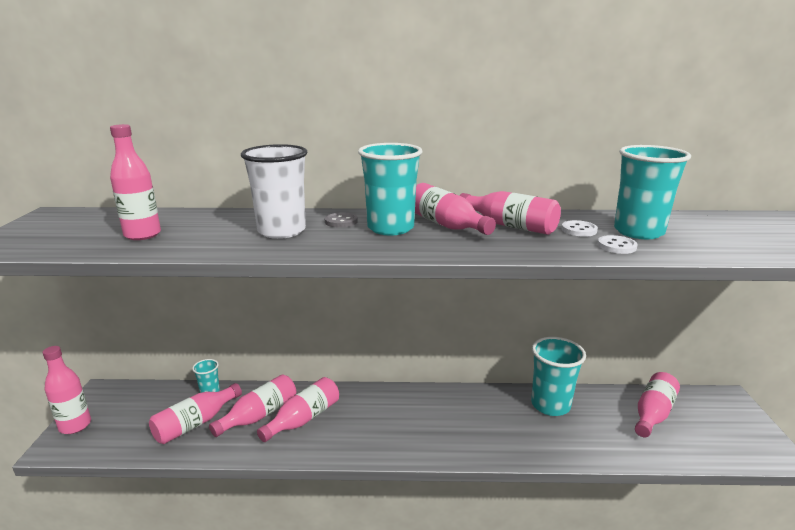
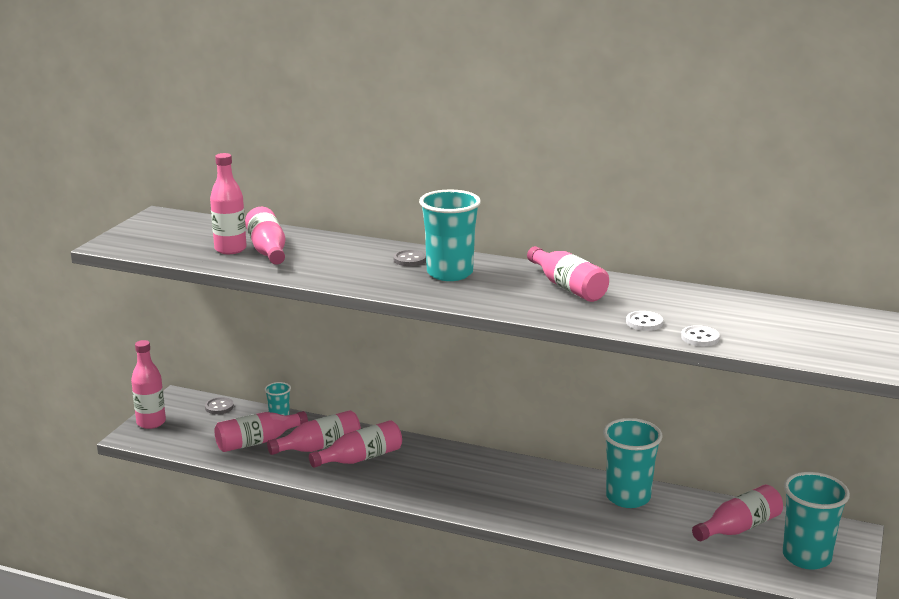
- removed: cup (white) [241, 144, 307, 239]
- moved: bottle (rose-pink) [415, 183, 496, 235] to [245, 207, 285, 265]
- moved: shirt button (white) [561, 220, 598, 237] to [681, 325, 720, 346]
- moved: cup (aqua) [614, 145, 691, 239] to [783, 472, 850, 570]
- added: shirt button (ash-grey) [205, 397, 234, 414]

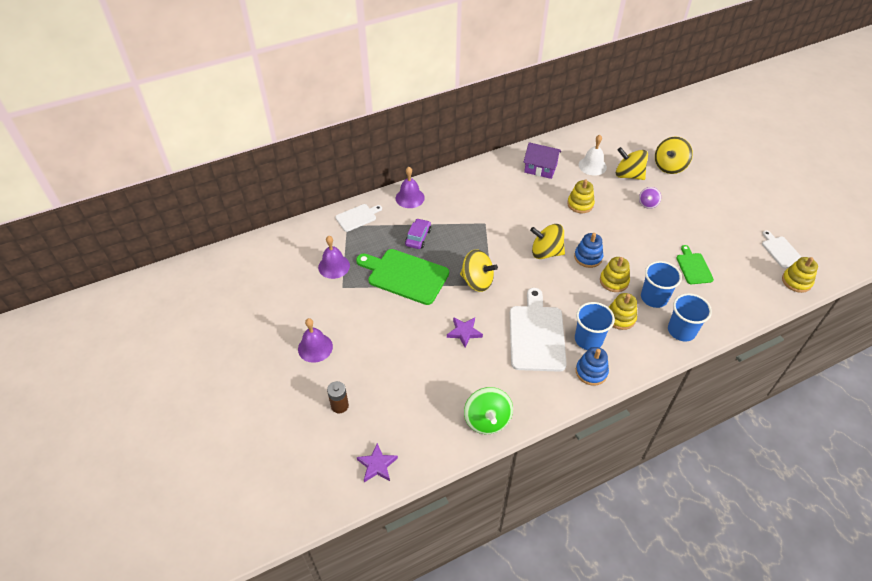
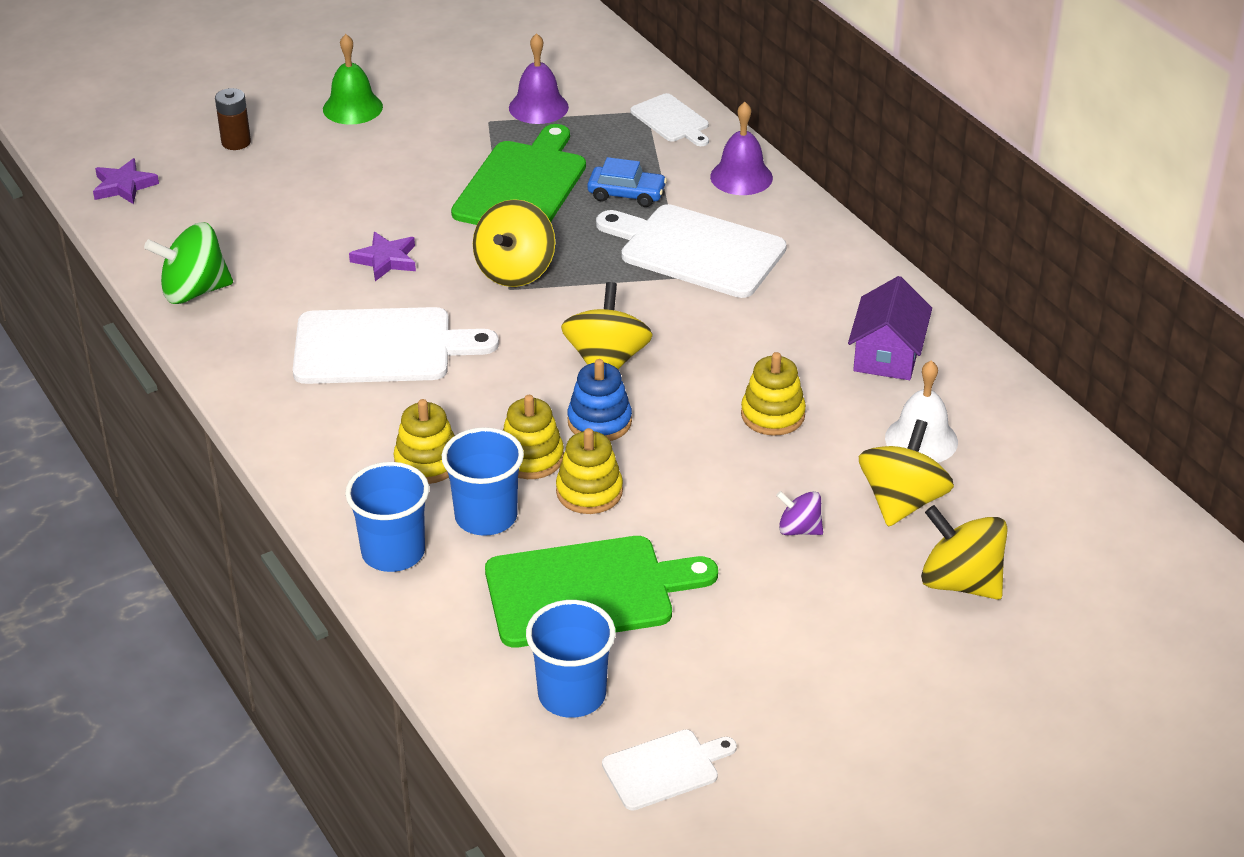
- recoloured: school bell (violet) [298, 318, 333, 363] to school bell (leaf-green) [323, 34, 383, 125]
- recoloured: toy car (violet) [405, 218, 431, 249] to toy car (royal blue) [587, 157, 667, 207]
- moved: cup (royal blue) [575, 302, 615, 350] to [526, 600, 616, 718]
- removed: stacking rings (royal blue) [576, 347, 609, 386]
- resized: cutting board (leaf-green) [676, 245, 714, 284] = [485, 536, 718, 648] x1.85
- moved: stacking rings (yellow) [782, 257, 818, 293] to [556, 428, 623, 514]
- added: cutting board (white) [596, 204, 787, 298]

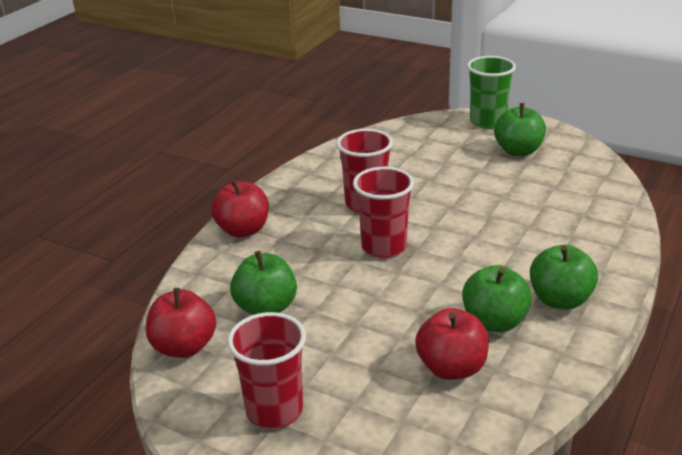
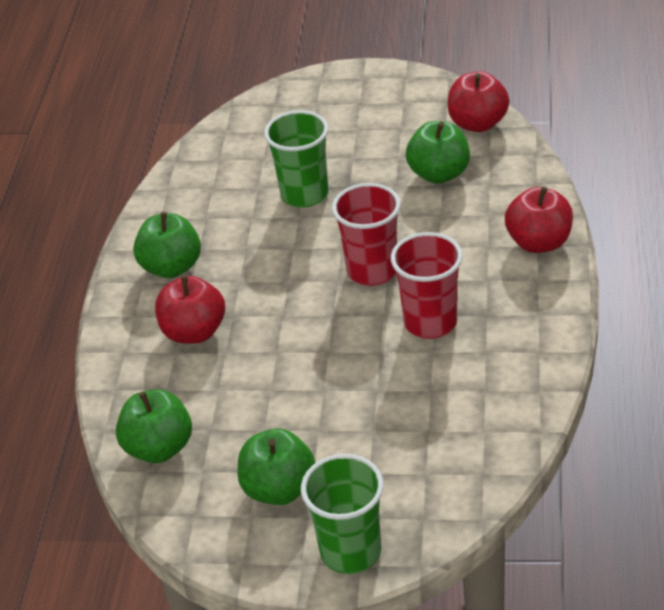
- removed: cup (red) [227, 312, 306, 429]
- moved: apple fruit (red) [415, 308, 489, 380] to [155, 276, 225, 344]
- moved: apple fruit (leaf-green) [462, 265, 532, 332] to [116, 389, 192, 463]
- added: cup (leaf-green) [264, 110, 328, 208]

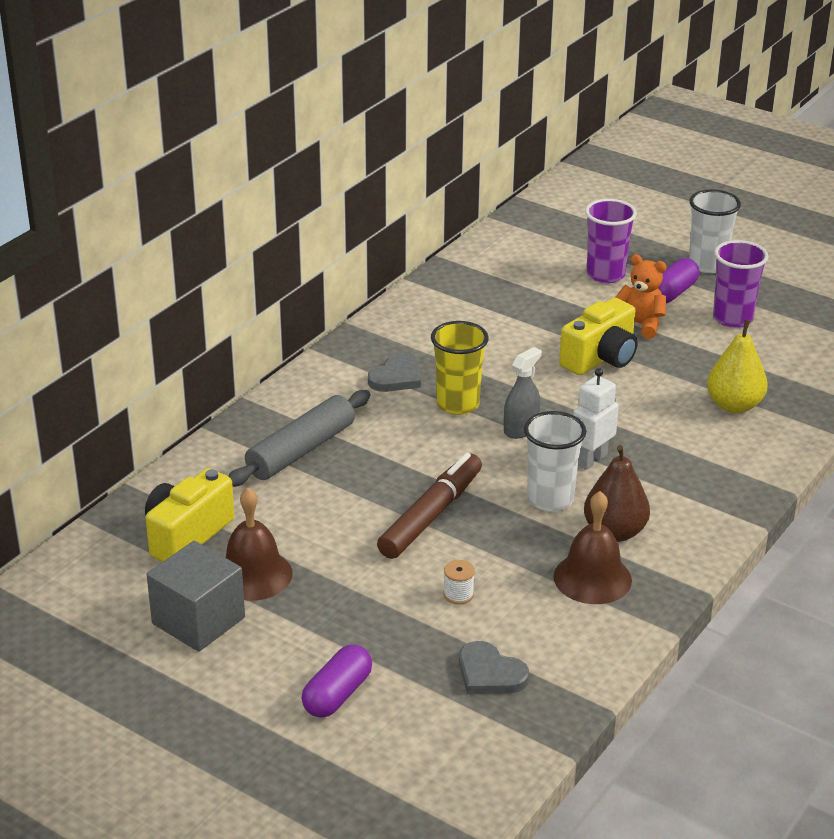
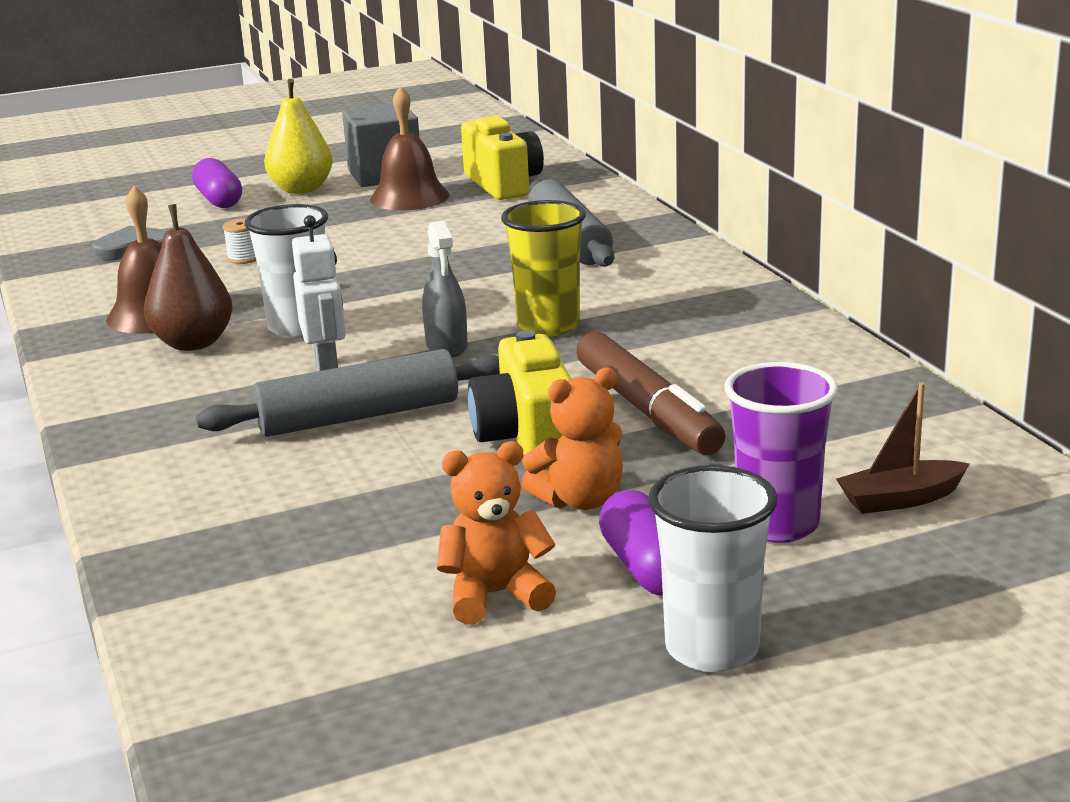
- removed: heart shape (ash-grey) [368, 353, 421, 392]
- moved: felt pen (russet) [377, 453, 482, 559] to [576, 332, 725, 455]
- moved: pear fruit (yellow) [707, 320, 768, 413] to [264, 79, 333, 194]
- replaced: cup (violet) [713, 240, 769, 328] to teddy (orange-coloured) [437, 441, 556, 625]
- added: rolling pin (ash-grey) [196, 349, 500, 437]
- added: sailboat (russet) [836, 382, 970, 514]

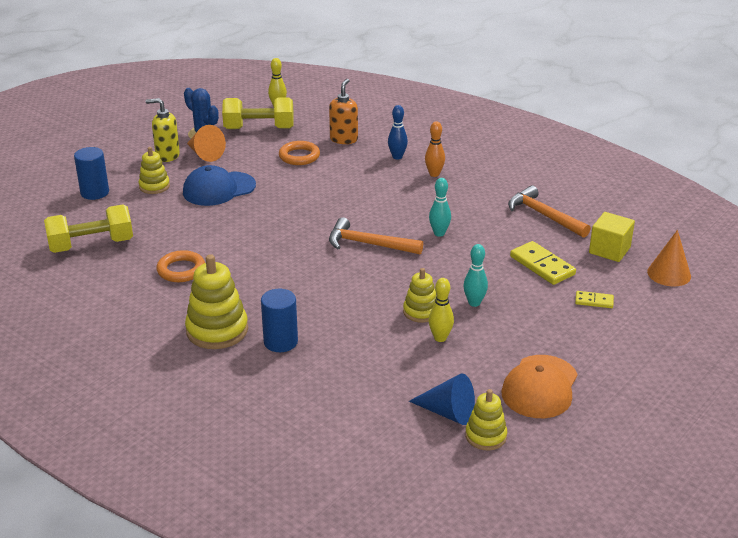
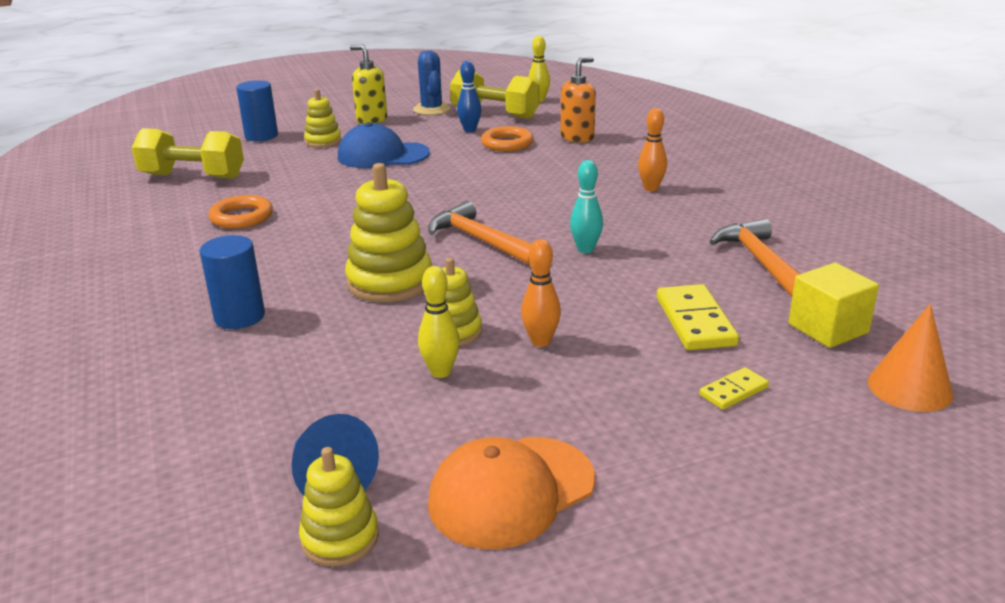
- moved: stacking rings (yellow) [185, 254, 248, 349] to [345, 163, 432, 302]
- removed: cone shape (orange-coloured) [187, 125, 226, 162]
- moved: bowling pin (royal blue) [388, 105, 408, 160] to [457, 61, 481, 132]
- recoloured: bowling pin (aqua) [463, 244, 488, 307] to bowling pin (orange-coloured) [521, 239, 561, 347]
- turned: domino piece (yellow) [575, 291, 614, 308] = [699, 367, 769, 410] 75 degrees counterclockwise

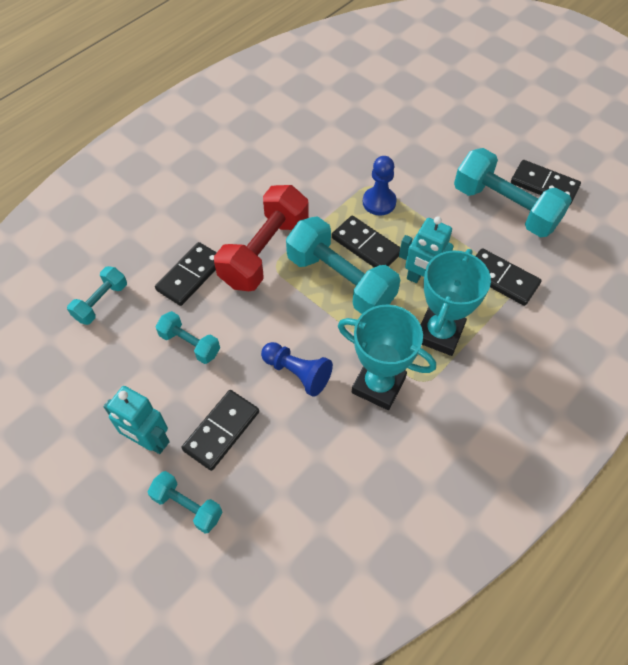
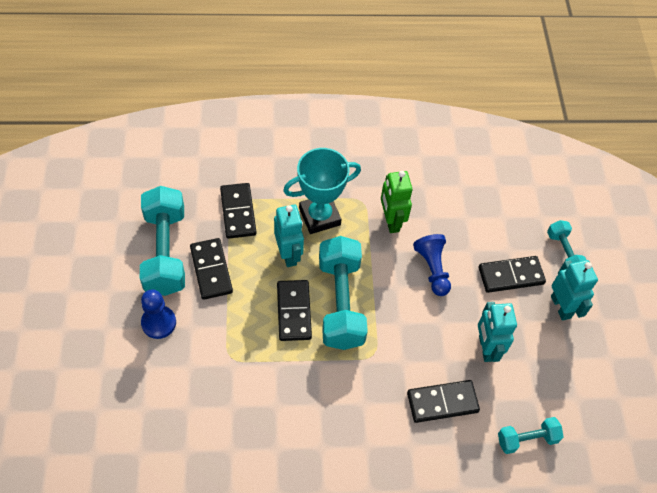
- replaced: hand weight (aqua) [156, 311, 220, 364] to robot (aqua) [478, 302, 517, 362]
- removed: hand weight (red) [214, 185, 309, 291]
- replaced: award cup (aqua) [338, 305, 436, 410] to robot (leaf-green) [381, 171, 412, 233]
- moved: pawn (royal blue) [363, 156, 397, 215] to [141, 289, 176, 339]
- moved: domino piece (jet-black) [511, 160, 581, 205] to [190, 238, 233, 300]

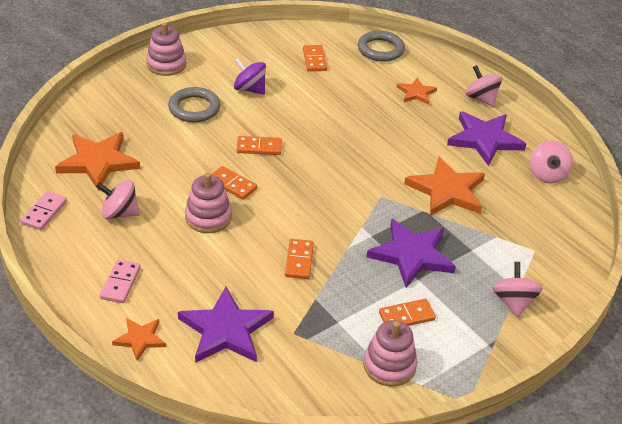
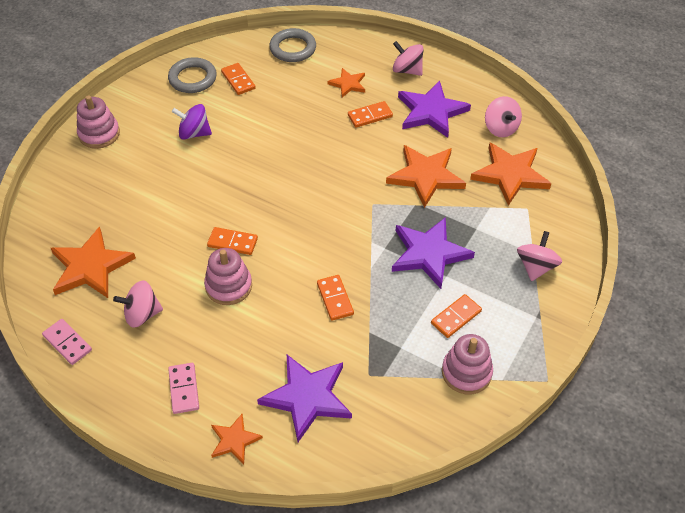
- turned: domino piece (rose-pink) [20, 191, 67, 230] = [42, 319, 92, 365] 45 degrees counterclockwise
- moved: hoop (ash-grey) [168, 87, 220, 123] to [168, 57, 217, 93]
- moved: domino piece (orange-coloured) [237, 136, 282, 155] to [348, 101, 393, 128]
- turned: spinning top (rose-pink) [492, 262, 543, 318] = [517, 231, 562, 281] 45 degrees clockwise
- added: five-pointed star (orange-coloured) [470, 142, 551, 206]

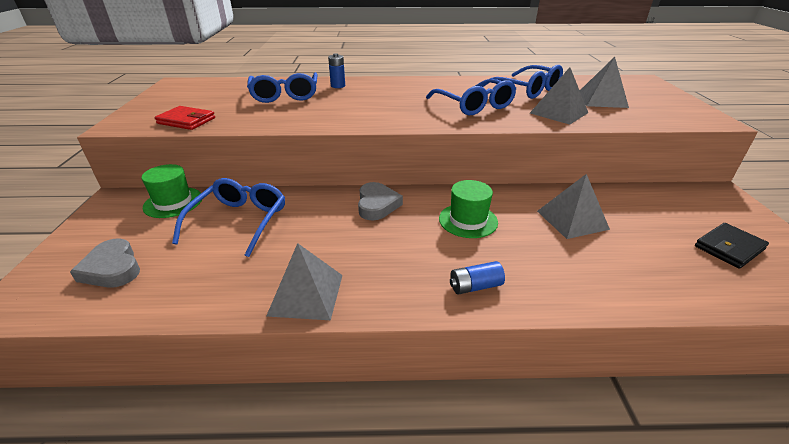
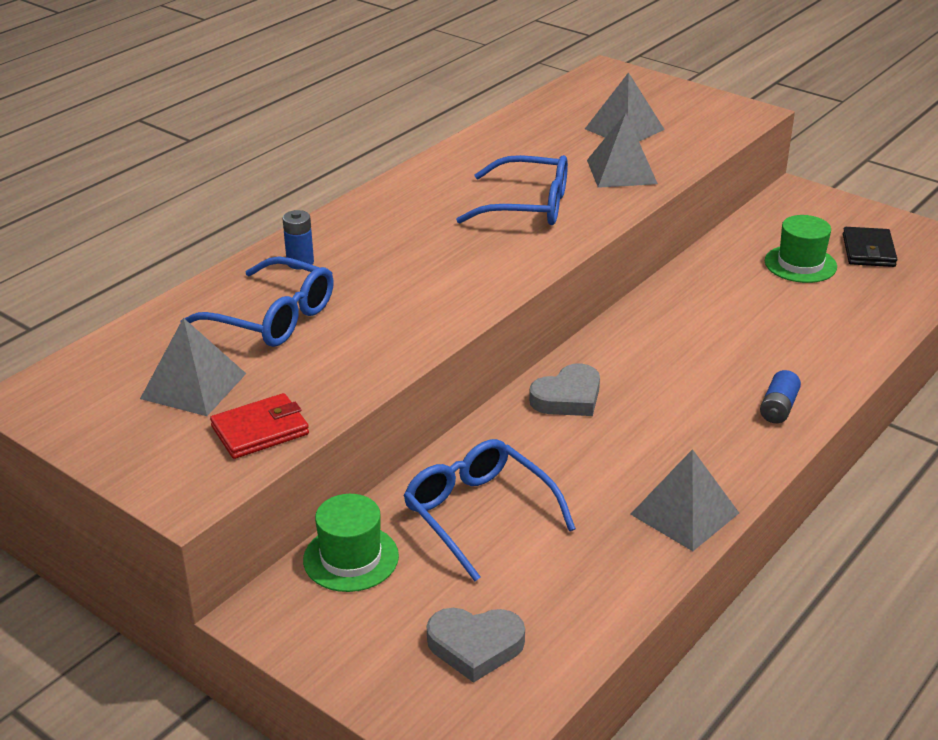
- turned: heart shape (ash-grey) [358, 182, 403, 221] = [529, 363, 600, 416] 105 degrees clockwise
- moved: hat (leaf-green) [439, 180, 498, 238] to [765, 215, 837, 283]
- removed: spectacles (royal blue) [481, 65, 563, 99]
- moved: solid pyramid (ash-grey) [537, 174, 610, 239] to [140, 318, 246, 416]

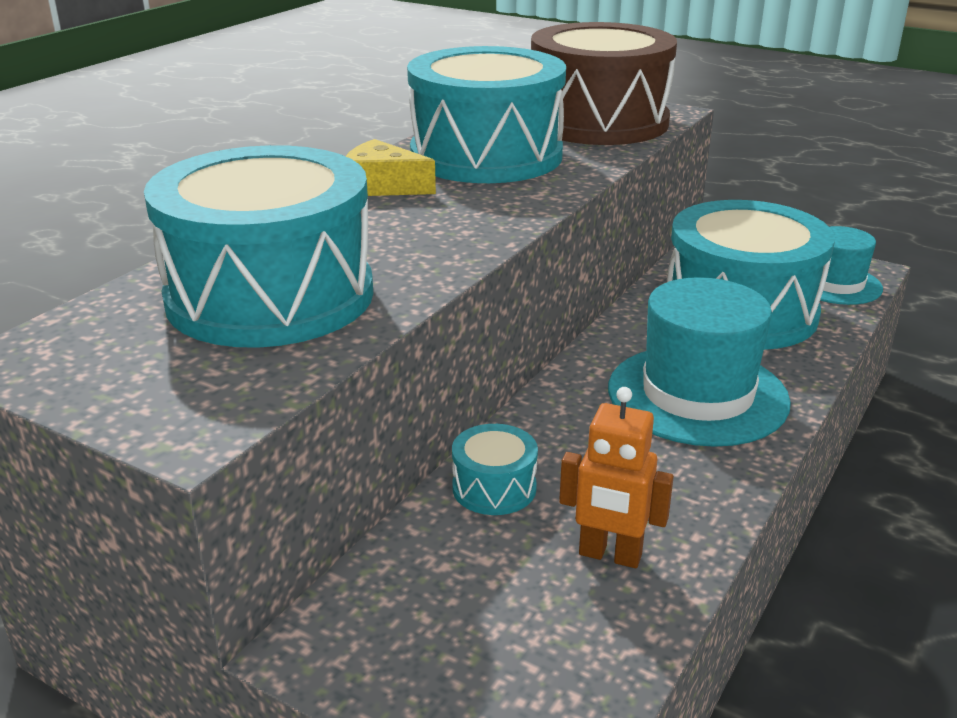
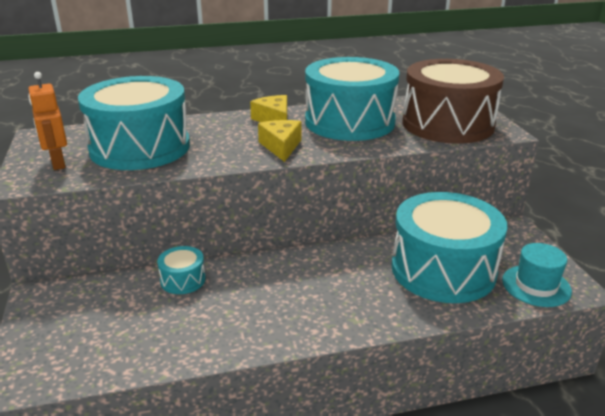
- moved: robot (orange-coloured) [559, 387, 674, 568] to [28, 72, 67, 170]
- removed: hat (aqua) [608, 277, 791, 447]
- added: cheese (yellow) [258, 120, 301, 162]

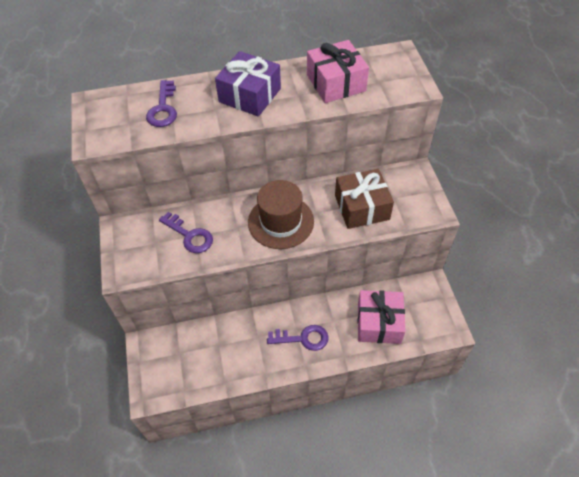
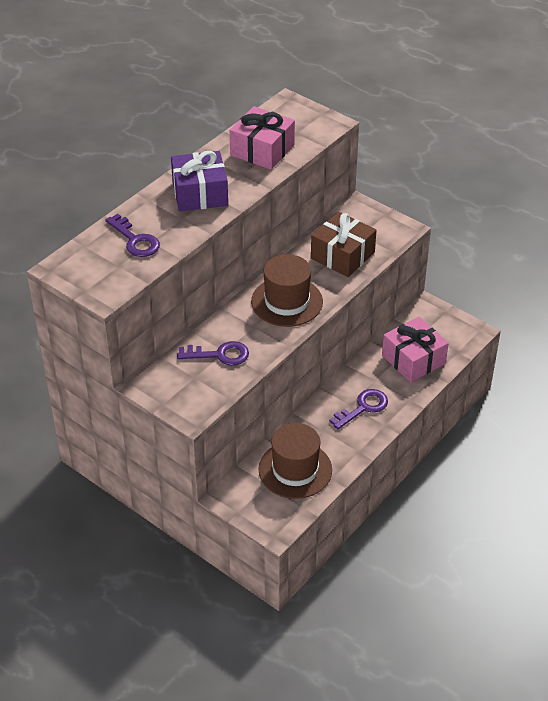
- added: hat (russet) [258, 423, 332, 499]

